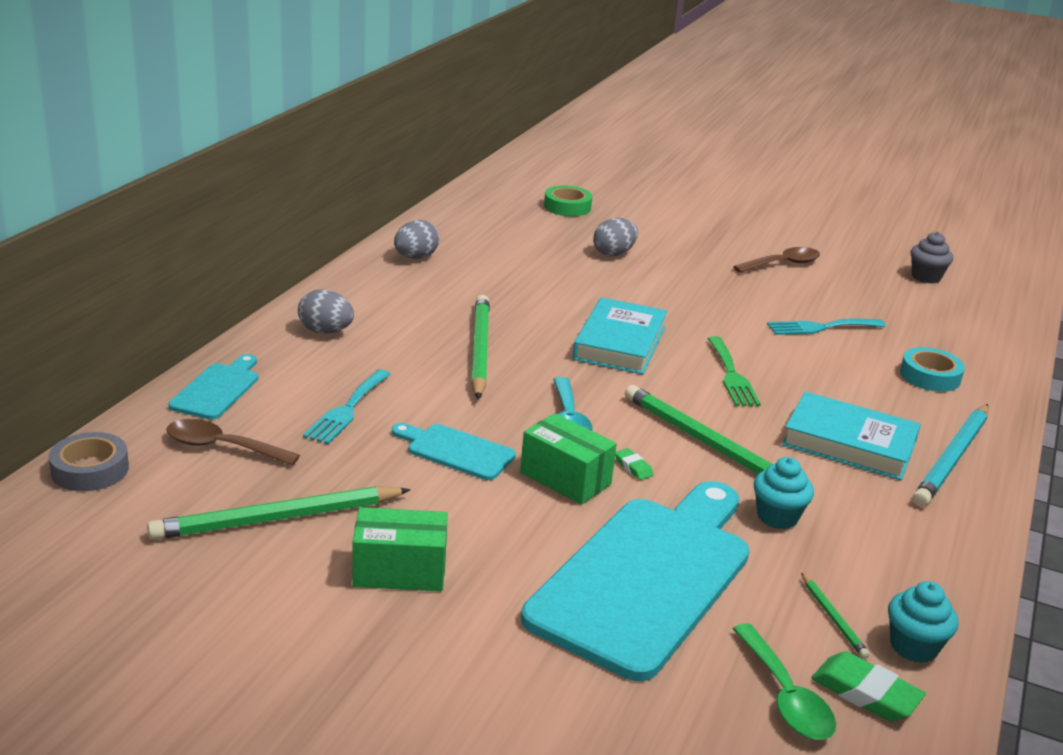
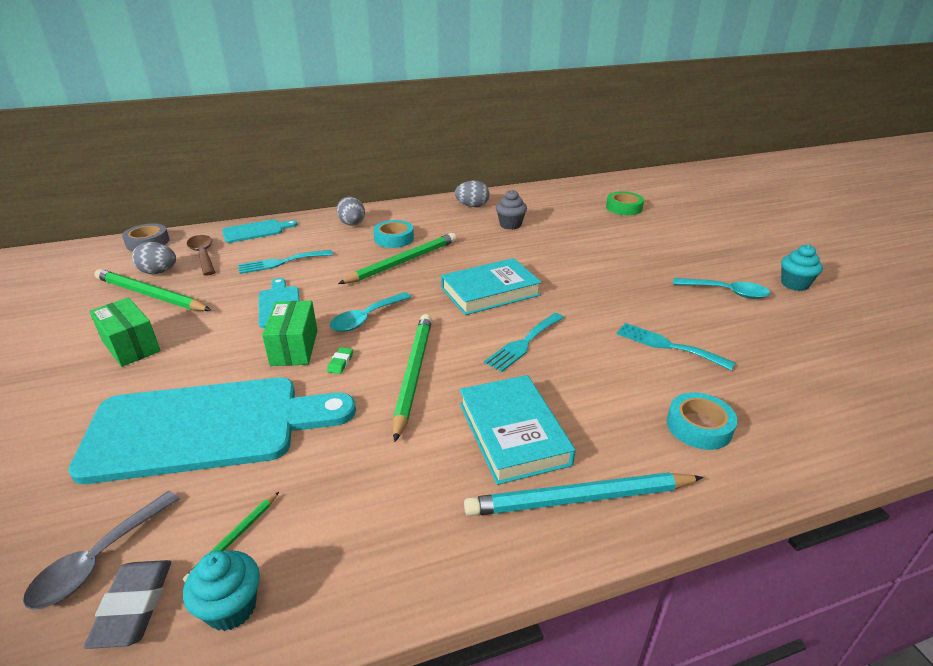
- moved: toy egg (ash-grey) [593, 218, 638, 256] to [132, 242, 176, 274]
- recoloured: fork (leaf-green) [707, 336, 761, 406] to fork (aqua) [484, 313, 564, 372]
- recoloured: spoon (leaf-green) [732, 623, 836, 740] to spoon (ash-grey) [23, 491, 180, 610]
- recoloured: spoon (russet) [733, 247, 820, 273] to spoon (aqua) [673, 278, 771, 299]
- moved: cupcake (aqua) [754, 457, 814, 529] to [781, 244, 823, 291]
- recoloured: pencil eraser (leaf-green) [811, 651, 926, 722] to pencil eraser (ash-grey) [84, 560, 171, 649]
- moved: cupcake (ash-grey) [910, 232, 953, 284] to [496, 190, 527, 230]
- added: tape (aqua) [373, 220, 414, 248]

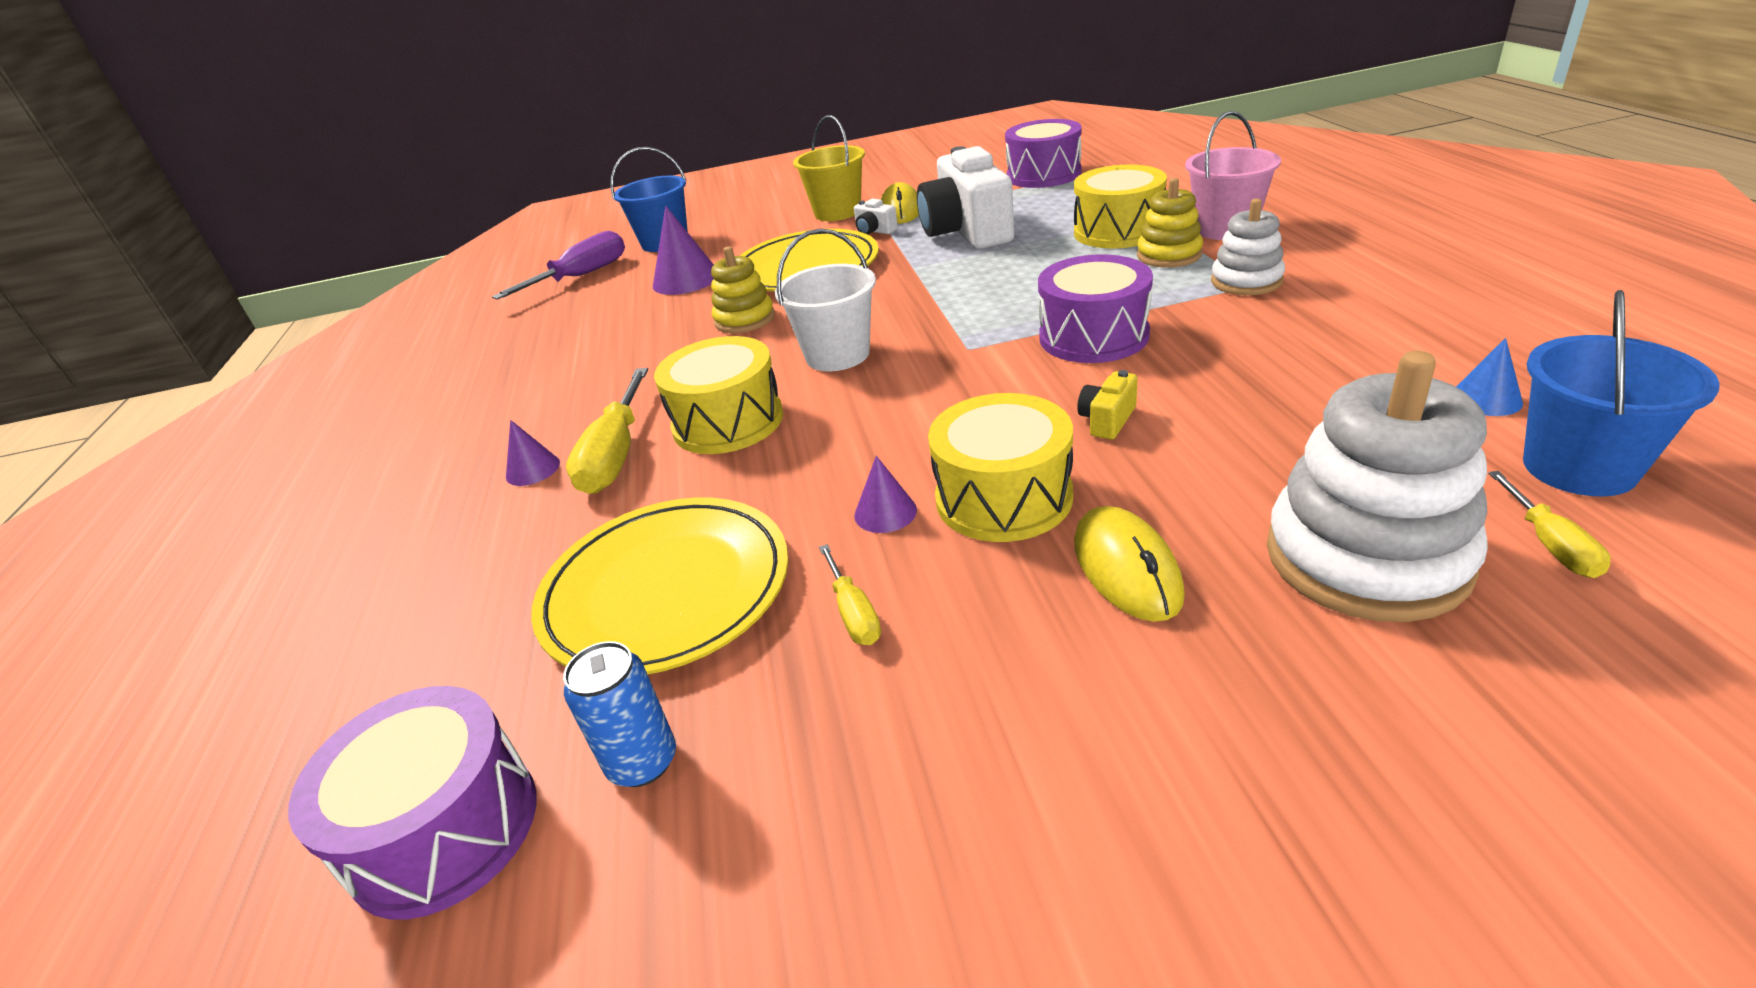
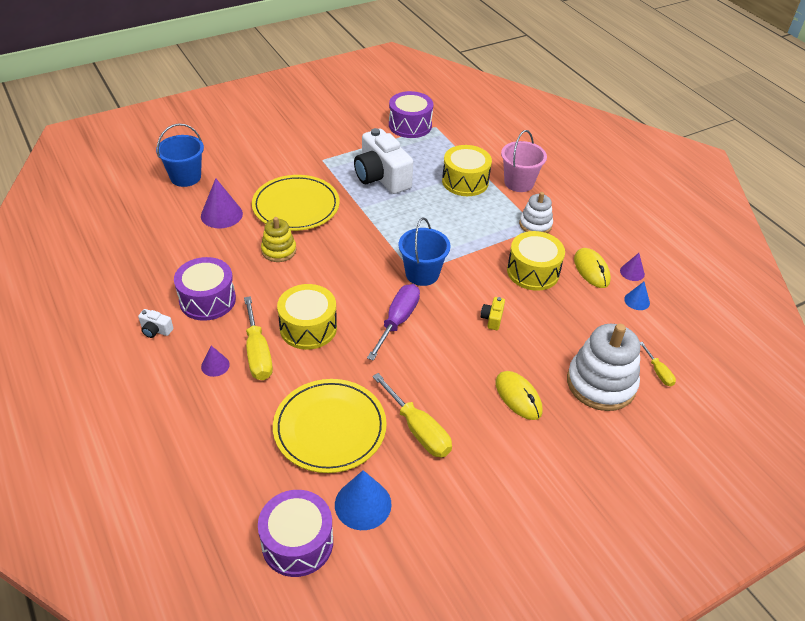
- moved: hand screwdriver (violet) [492, 231, 625, 300] to [367, 284, 420, 361]
- replaced: soda can (royal blue) [563, 641, 676, 787] to cone shape (royal blue) [335, 470, 392, 530]
- removed: sand bucket (white) [775, 229, 876, 371]
- removed: sand bucket (yellow) [793, 115, 865, 221]
- resized: hand screwdriver (yellow) [819, 544, 881, 645] = [372, 373, 452, 458] x1.88
- moved: photo camera (white) [854, 199, 898, 235] to [138, 309, 173, 338]
- moved: cone shape (violet) [854, 456, 917, 533] to [620, 253, 645, 281]
- moved: PC mouse (yellow) [881, 182, 919, 224] to [574, 248, 611, 288]
- moved: drum (yellow) [928, 393, 1073, 542] to [507, 231, 565, 291]
- moved: drum (violet) [1038, 254, 1153, 363] to [174, 257, 236, 321]
- removed: stacking rings (yellow) [1137, 178, 1203, 267]
- moved: sand bucket (royal blue) [1523, 290, 1720, 497] to [399, 218, 451, 286]

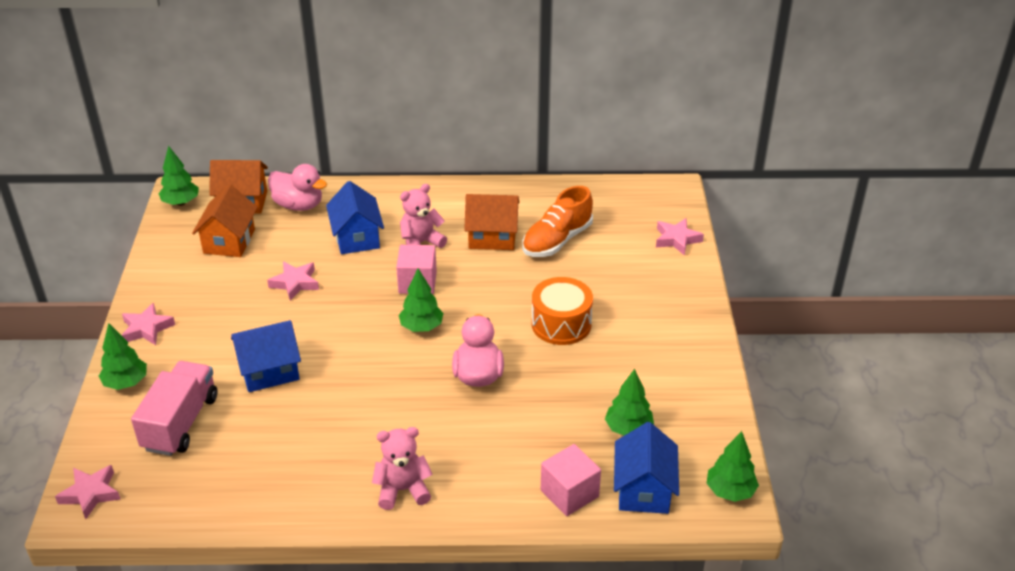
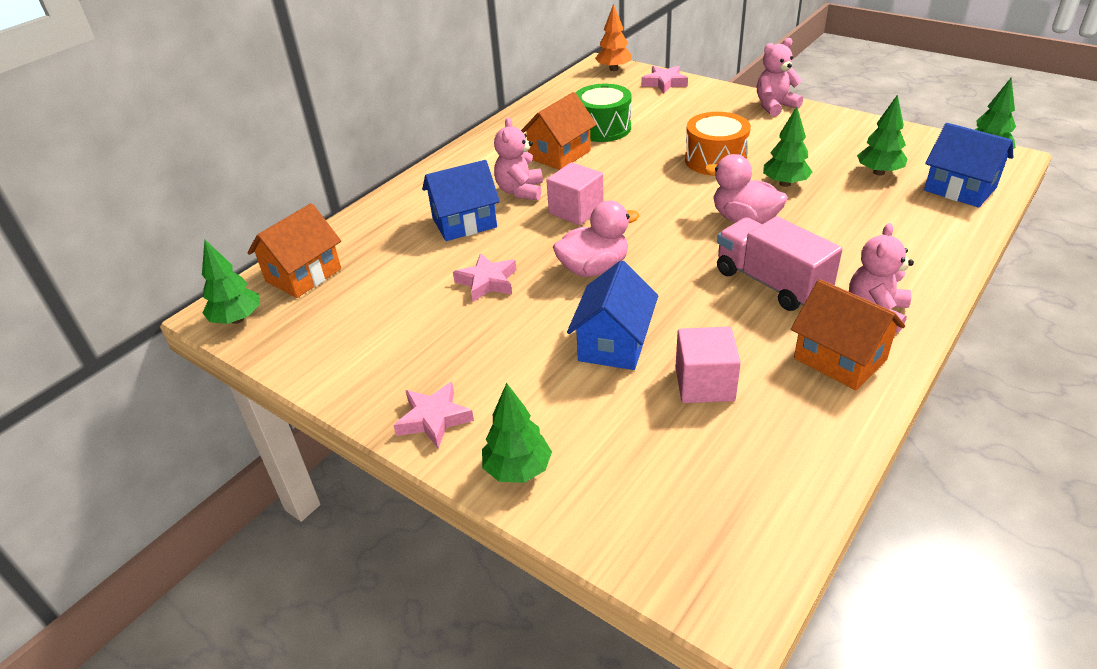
- removed: five-pointed star (rose-pink) [55, 465, 121, 519]
- moved: toy truck (rose-pink) [131, 361, 218, 456] to [717, 216, 843, 311]
- moved: cottage (orange-coloured) [192, 184, 258, 257] to [791, 279, 905, 390]
- moved: rubber duck (rose-pink) [268, 164, 327, 211] to [553, 201, 639, 277]
- turned: cottage (royal blue) [326, 181, 384, 254] = [422, 160, 500, 241] 45 degrees counterclockwise
- moved: toy tree (leaf-green) [399, 268, 443, 332] to [763, 107, 812, 187]
- replaced: lace-up shoe (orange-coloured) [523, 186, 593, 257] to drum (leaf-green) [576, 84, 632, 142]
- moved: solid cube (rose-pink) [541, 444, 601, 516] to [676, 327, 741, 403]
- added: toy tree (orange-coloured) [595, 4, 632, 71]
- added: teddy (rose-pink) [757, 38, 803, 116]

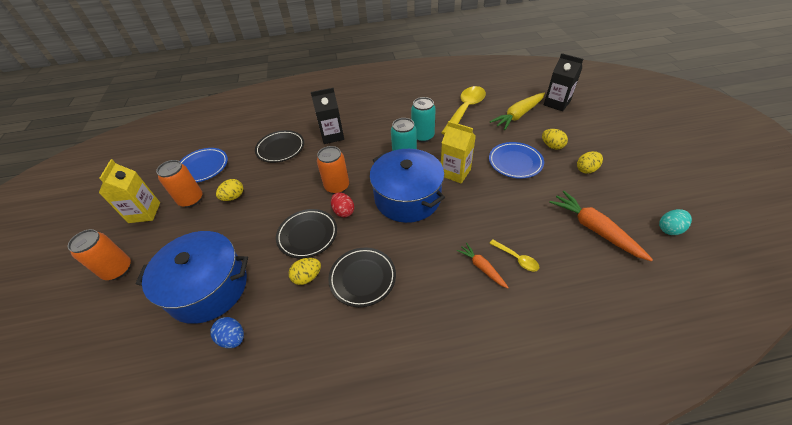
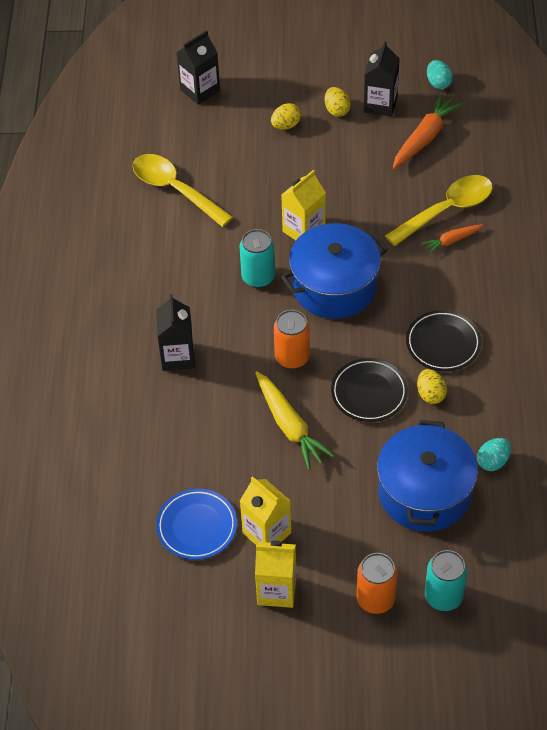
- replaced: soda can (orange-coloured) [156, 160, 202, 208] to milk carton (yellow) [240, 476, 292, 545]
- recoloured: toy egg (royal blue) [210, 317, 244, 348] to toy egg (aqua) [477, 438, 511, 471]
- removed: toy egg (yellow) [216, 179, 243, 201]
- removed: flat dish (jet-black) [255, 130, 304, 163]
- removed: toy egg (red) [331, 192, 354, 217]
- moved: soda can (aqua) [411, 97, 436, 142] to [425, 550, 467, 611]
- removed: flat dish (royal blue) [489, 142, 544, 179]
- resized: spoon (yellow) [489, 240, 539, 272] = [385, 175, 493, 246] x2.19
- moved: root vegetable (yellow) [490, 93, 545, 130] to [255, 371, 334, 470]
- turned: root vegetable (orange-coloured) [549, 191, 653, 261] = [393, 93, 463, 169] 150 degrees clockwise
- added: milk carton (jet-black) [364, 41, 400, 117]

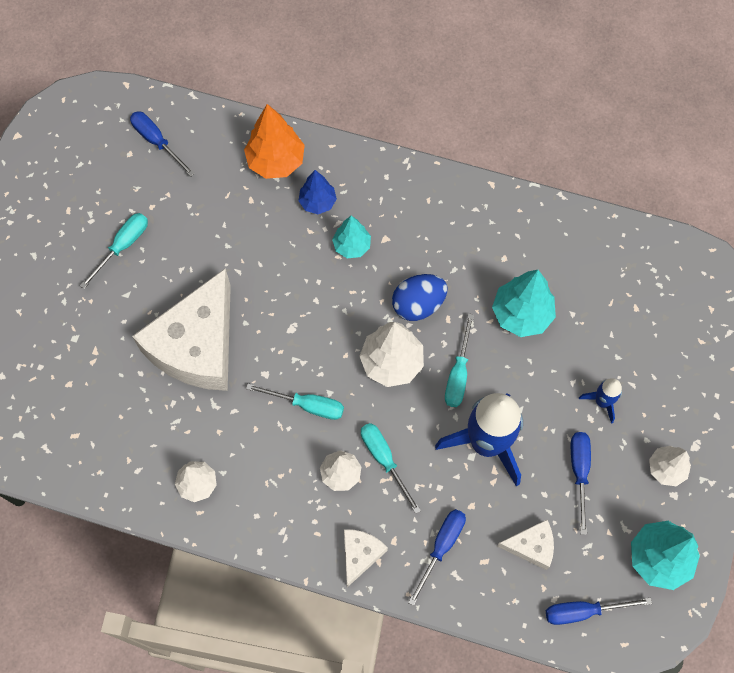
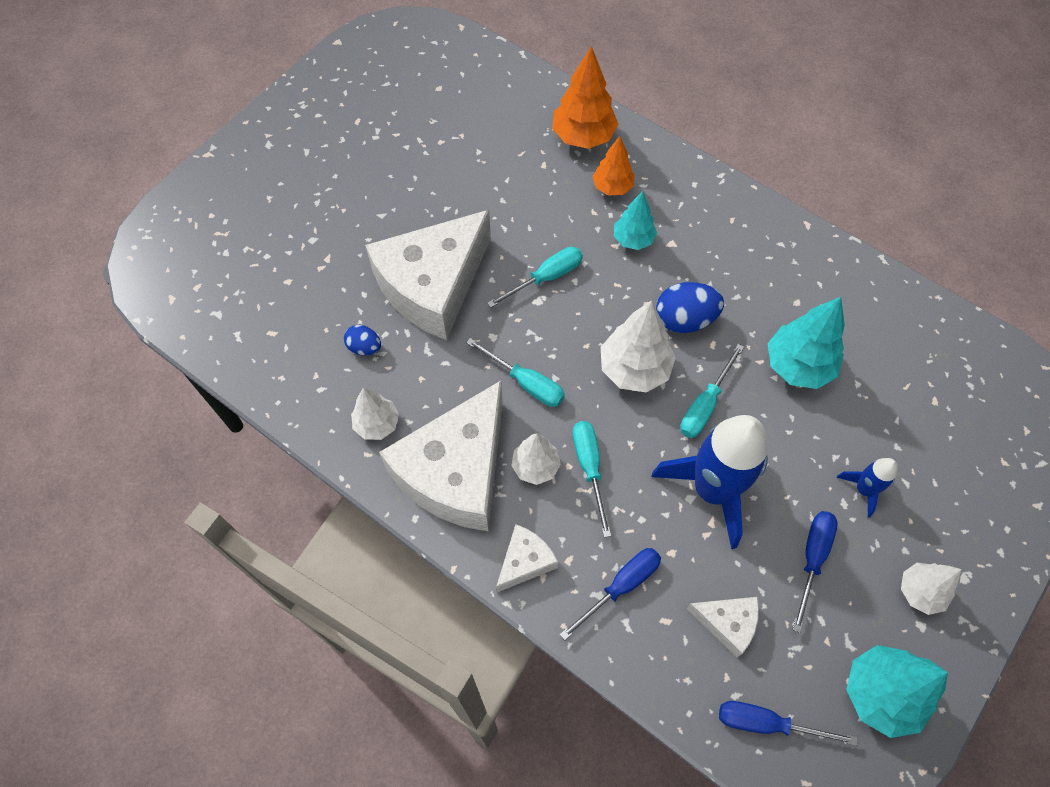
- moved: hand screwdriver (aqua) [80, 213, 148, 289] to [487, 247, 583, 308]
- removed: hand screwdriver (royal blue) [130, 111, 195, 176]
- recoloured: toy tree (royal blue) [298, 170, 337, 214] to toy tree (orange-coloured) [592, 136, 635, 196]
- added: toy egg (royal blue) [344, 325, 381, 355]
- added: cheese (white) [379, 380, 503, 532]

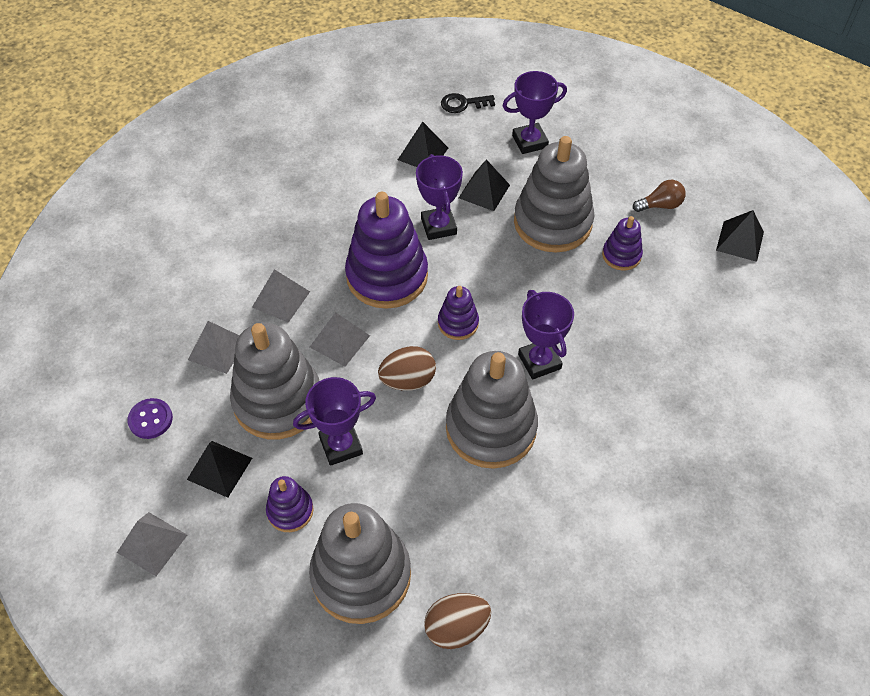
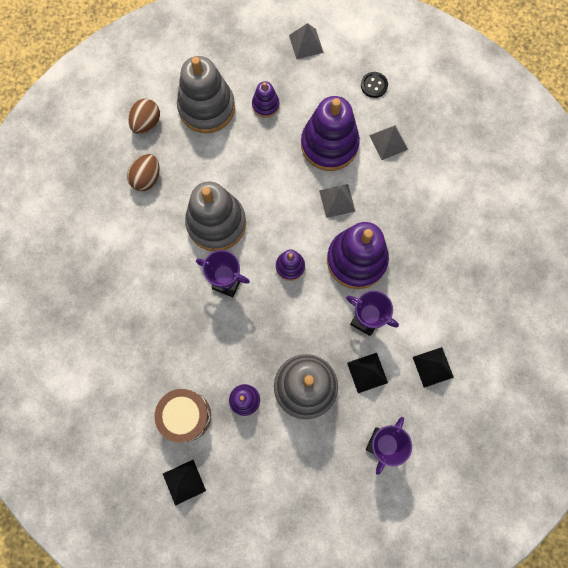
- recoloured: shirt button (violet) [127, 398, 173, 439] to shirt button (jet-black) [361, 72, 388, 98]
- removed: solid pyramid (jet-black) [187, 441, 252, 498]
- recoloured: stacking rings (ash-grey) [230, 323, 319, 439] to stacking rings (violet) [301, 96, 360, 171]
- removed: solid pyramid (ash-grey) [252, 269, 310, 323]
- removed: award cup (violet) [293, 377, 376, 466]
- moved: toy egg (russet) [378, 346, 436, 391] to [127, 154, 160, 191]
- removed: latchkey (jet-black) [441, 93, 495, 113]
- removed: light bulb (russet) [633, 180, 686, 212]
- added: drum (russet) [155, 389, 211, 443]

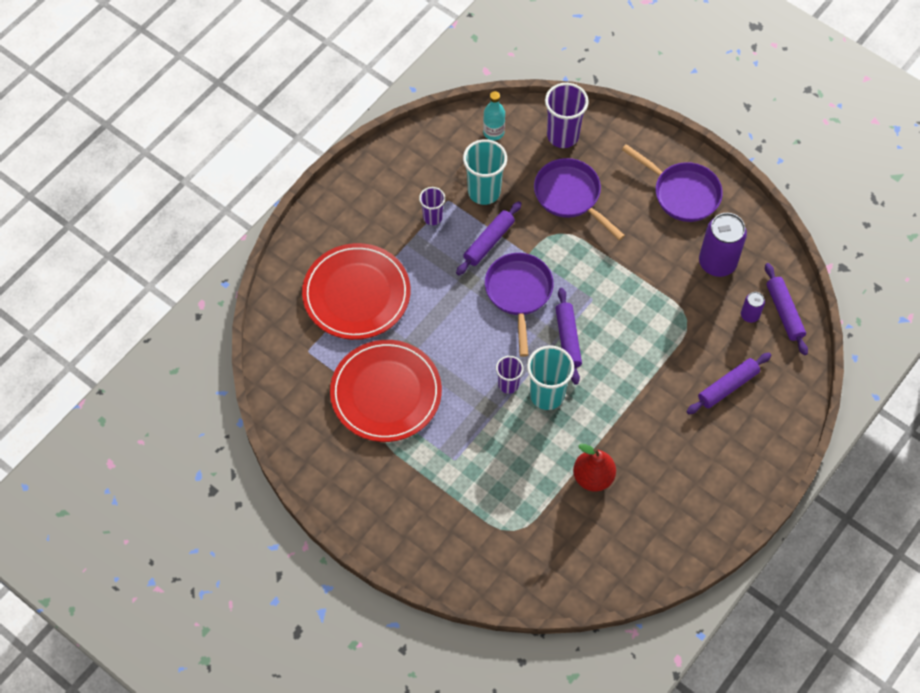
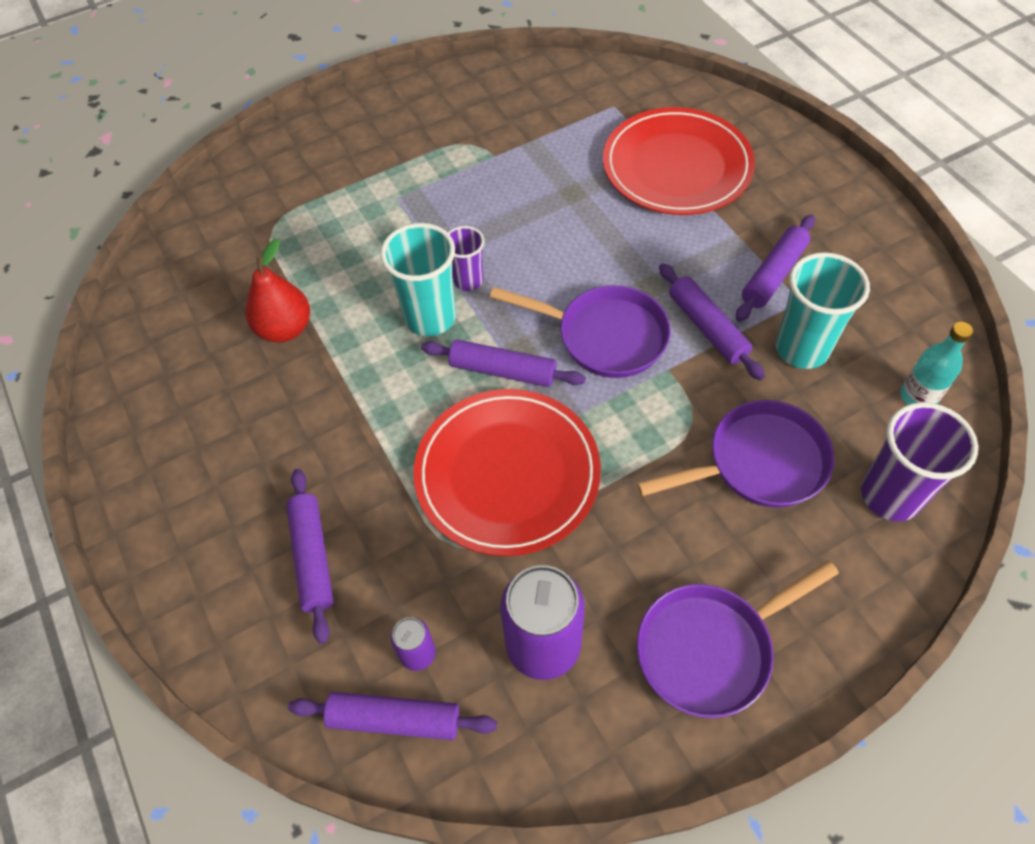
- moved: flat dish (red) [330, 340, 442, 442] to [414, 389, 601, 556]
- replaced: cup (violet) [419, 187, 445, 225] to rolling pin (violet) [736, 215, 815, 322]

